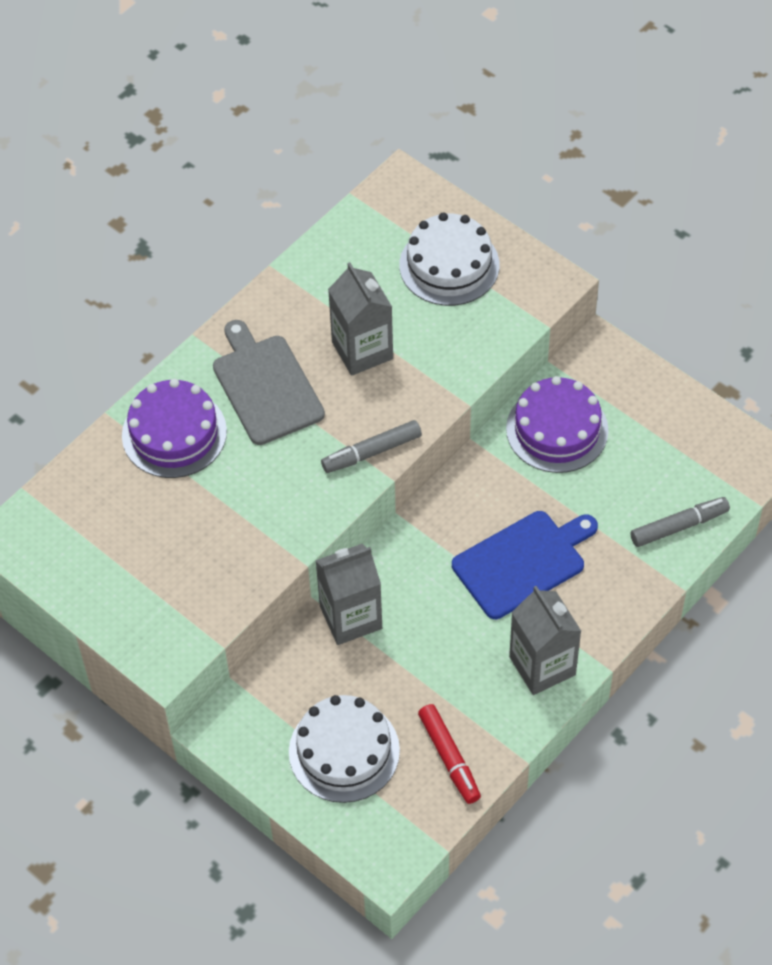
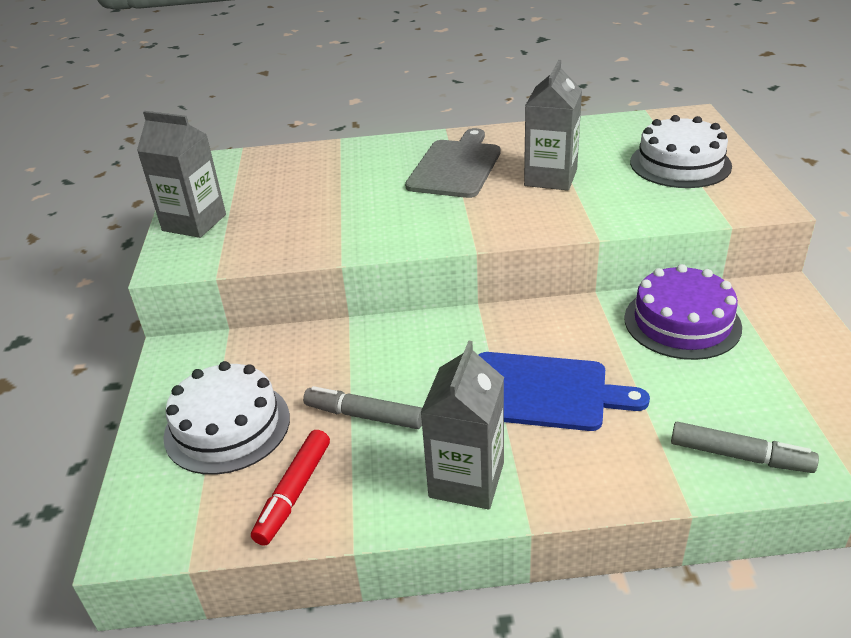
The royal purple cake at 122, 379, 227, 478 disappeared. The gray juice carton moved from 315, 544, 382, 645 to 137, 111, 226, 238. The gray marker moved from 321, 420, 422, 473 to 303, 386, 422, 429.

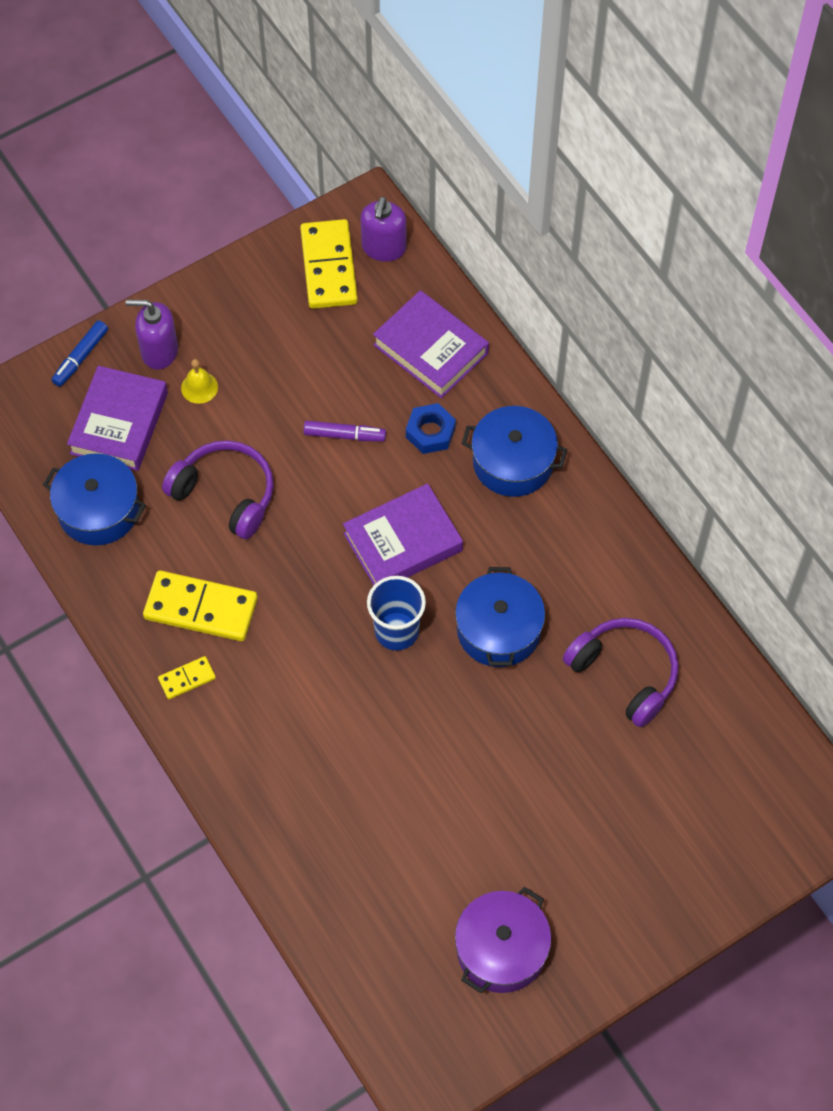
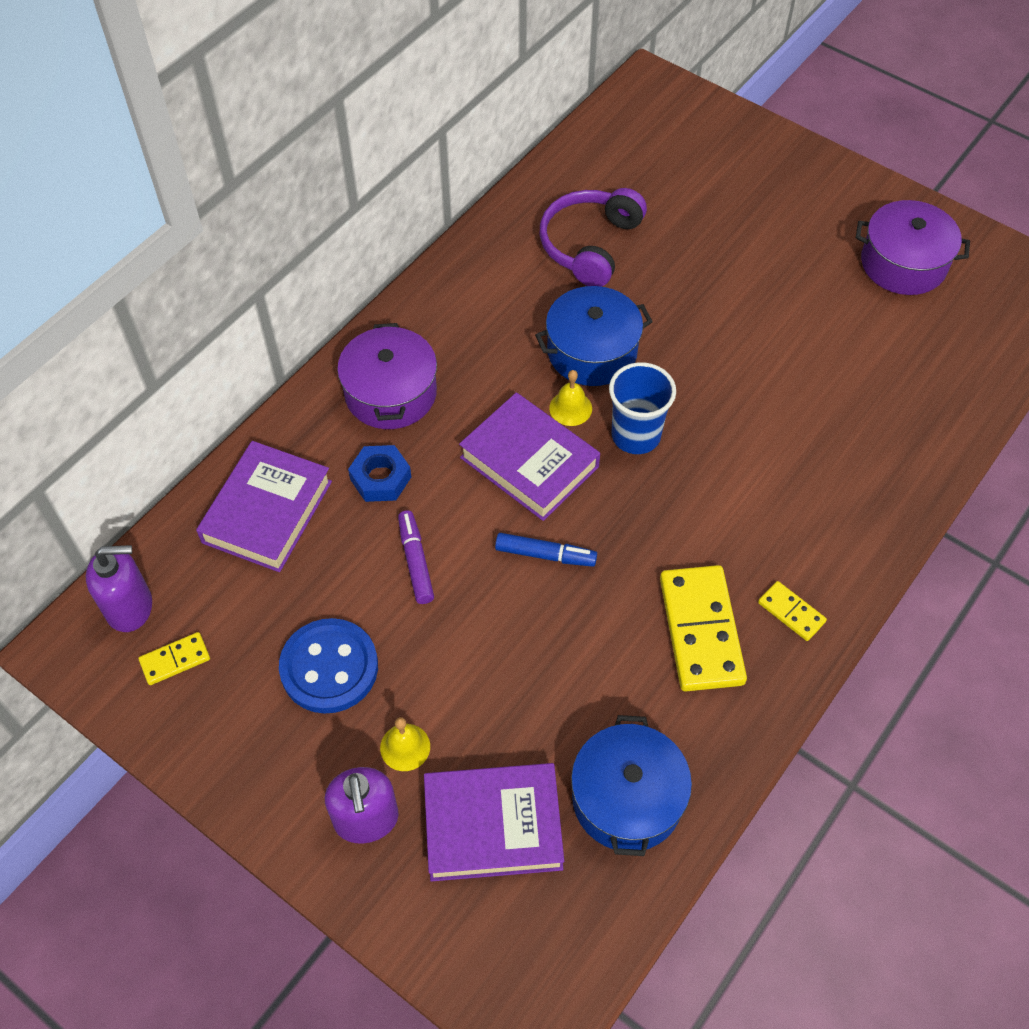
The royal blue marker moved from 51, 320, 108, 387 to 495, 533, 597, 567. The royal purple over-ear headphones at 162, 440, 274, 539 disappeared. The yellow domino at 300, 219, 358, 309 changed to 0.49 times the size. The royal blue stockpot at 462, 406, 567, 497 became the royal purple stockpot at 337, 323, 437, 429. The royal blue shirt button at 279, 618, 378, 714 appeared. The yellow hand bell at 549, 370, 592, 426 appeared.

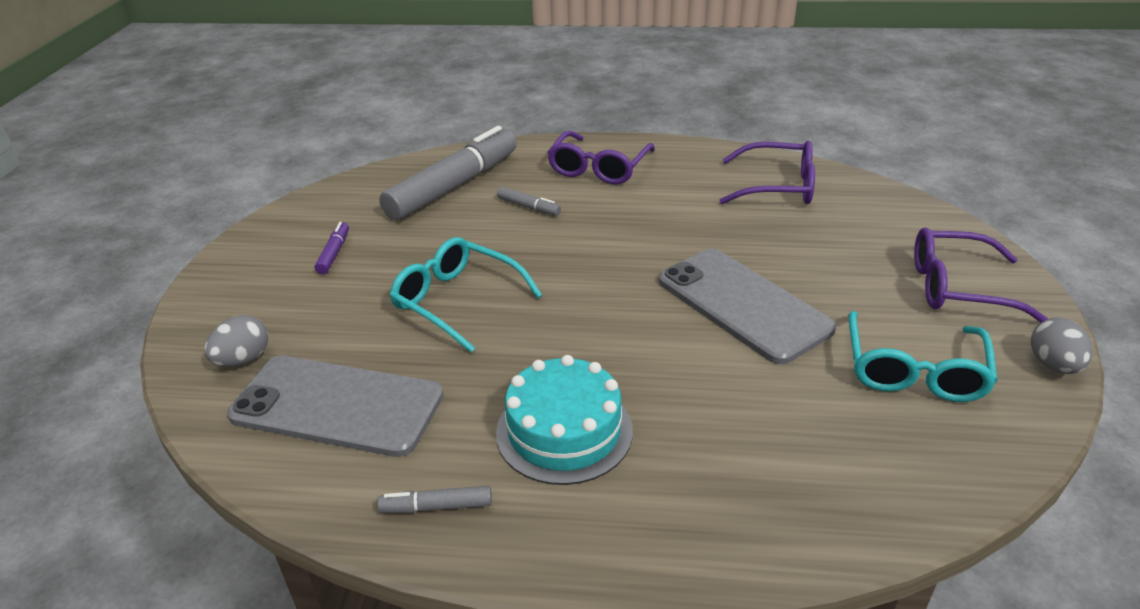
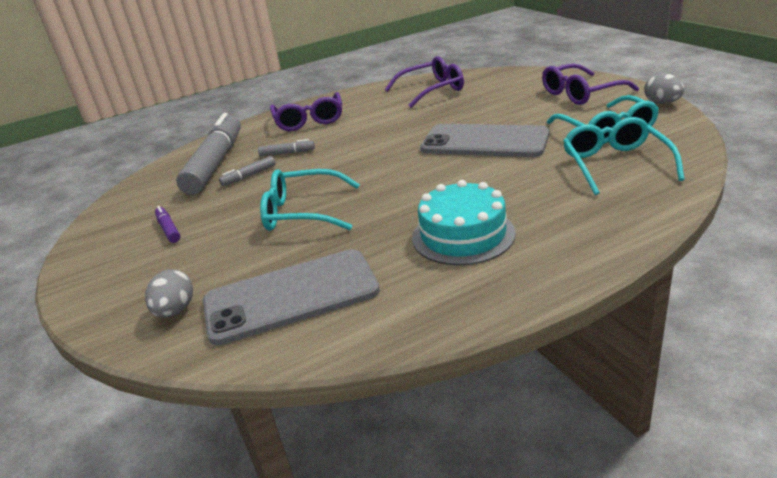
The gray marker moved from 377, 486, 492, 513 to 219, 156, 275, 186. The turquoise glasses at 563, 117, 685, 195 appeared.

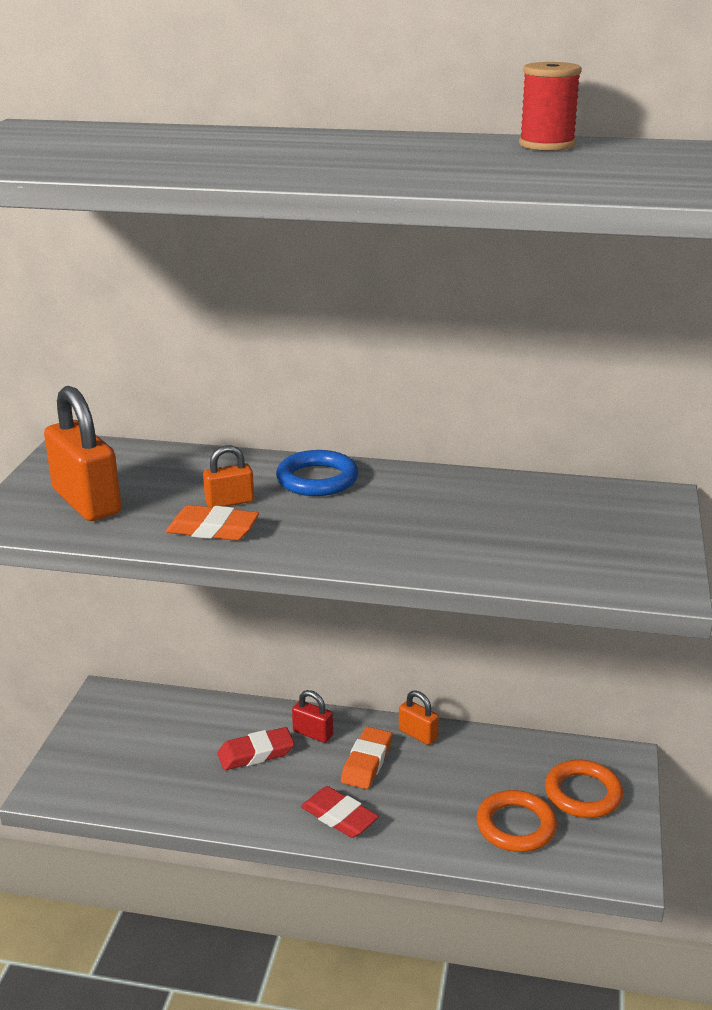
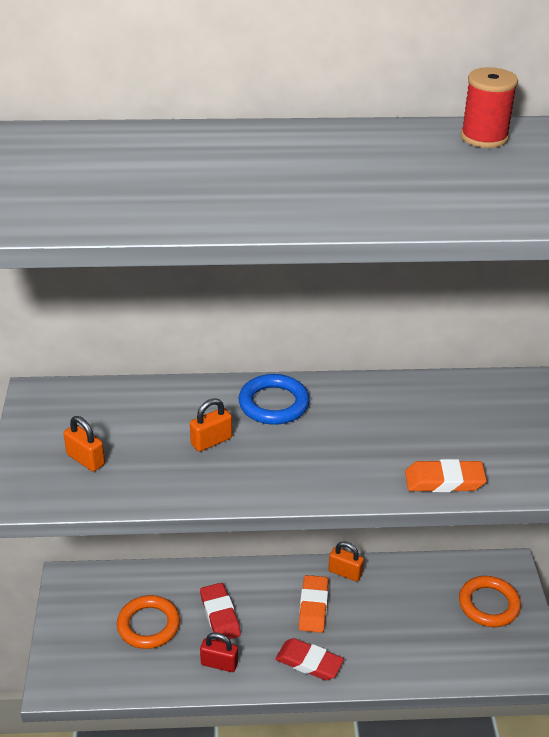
The orange small lock at 44, 386, 121, 521 changed to 0.51 times the size. The orange eraser moved from 166, 505, 259, 541 to 405, 459, 487, 492. The red eraser at 217, 727, 294, 770 turned 75 degrees counterclockwise. The red small lock moved from 292, 690, 333, 743 to 200, 632, 238, 672. The orange ring moved from 476, 790, 557, 852 to 117, 595, 180, 649.

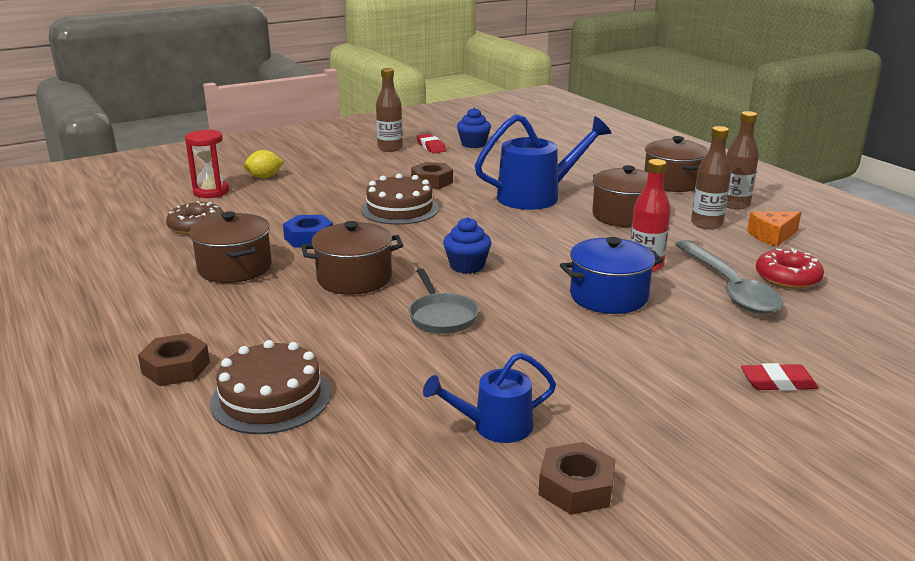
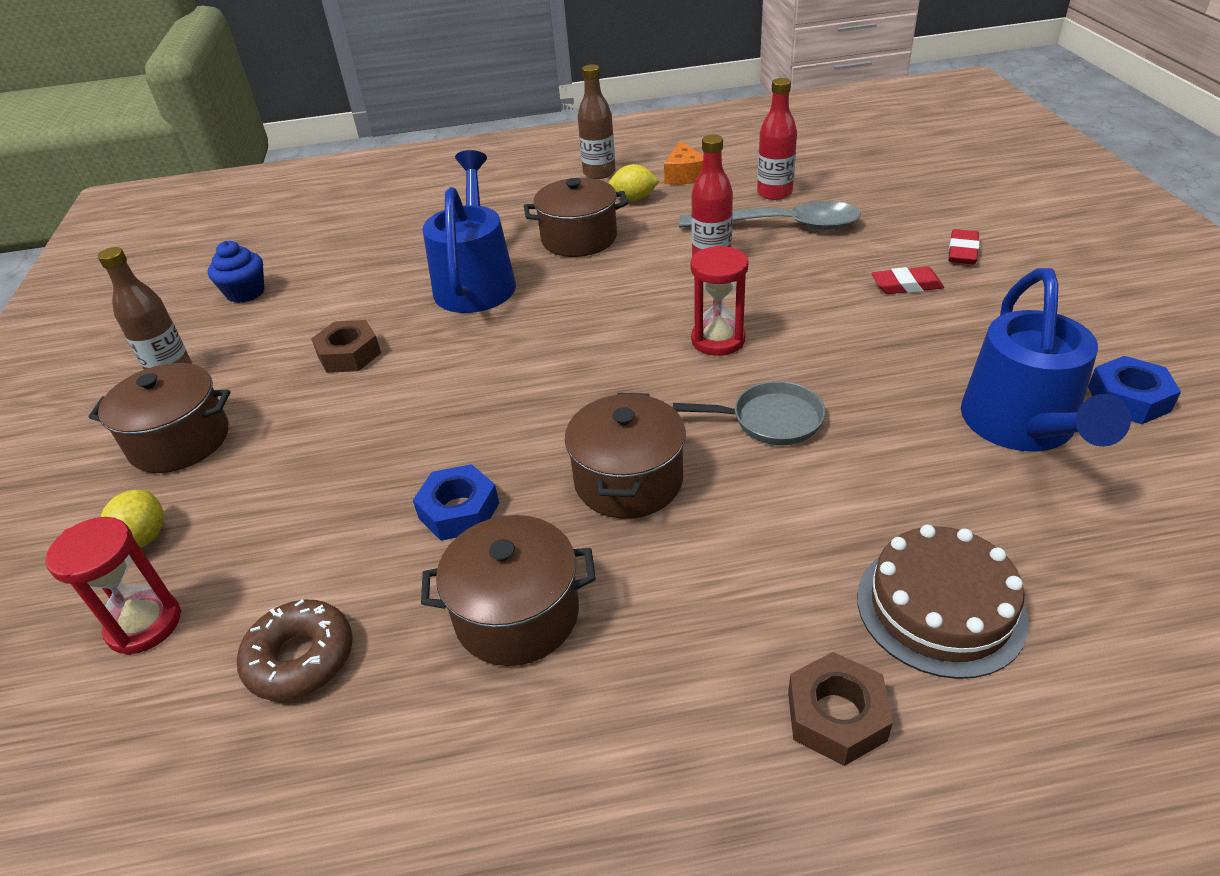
The dark brown cake at 361, 173, 439, 225 disappeared. The red eraser moved from 416, 134, 446, 154 to 872, 267, 944, 294. The royal blue sprinkling can at 423, 352, 556, 443 changed to 1.75 times the size. The royal blue fairy cake at 443, 217, 491, 274 disappeared. The dark brown nut at 539, 442, 616, 515 became the royal blue nut at 1088, 356, 1181, 424. The royal blue stockpot at 560, 237, 663, 314 disappeared. The dark brown stockpot moved from 644, 136, 708, 192 to 89, 363, 230, 473. The dark brown bottle at 691, 126, 731, 229 was replaced by the yellow toy lemon at 609, 164, 660, 201. The red doughnut at 756, 248, 824, 289 was replaced by the red bottle at 757, 78, 797, 200. The red sand timer at 690, 245, 749, 356 appeared.

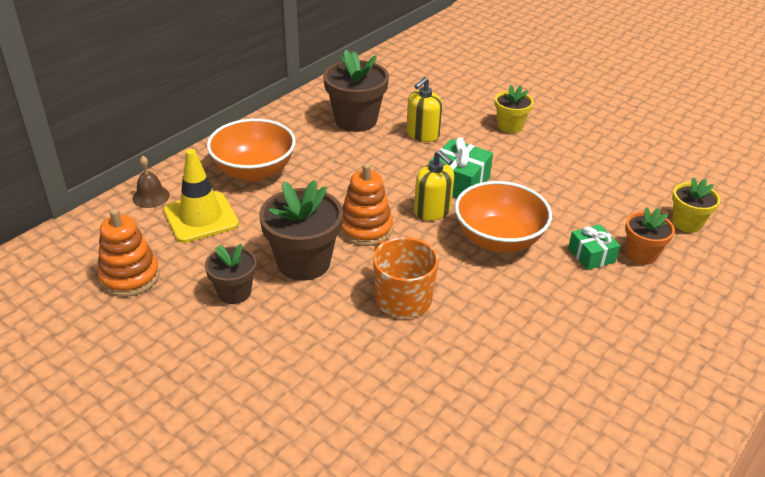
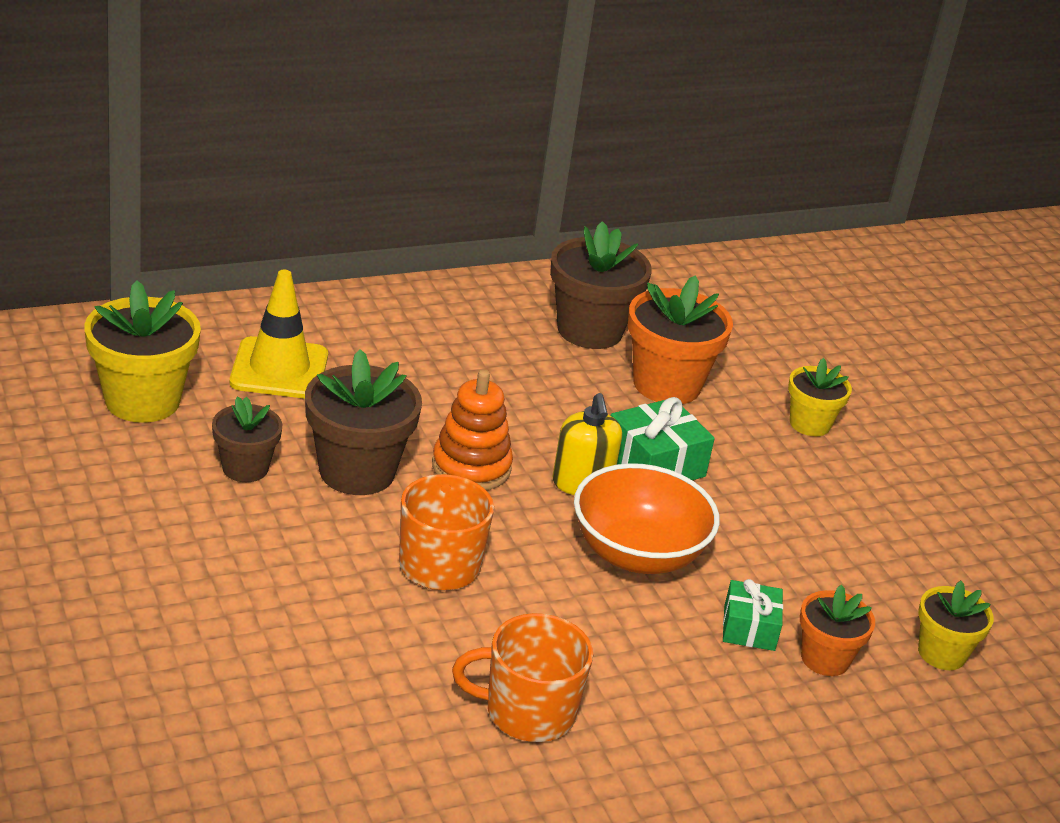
The orange stacking rings at 97, 209, 160, 297 was replaced by the yellow flower pot at 84, 280, 201, 423. The dark brown hand bell at 133, 156, 170, 208 disappeared. The orange bowl at 207, 119, 296, 181 disappeared. The yellow soap dispenser at 406, 77, 442, 142 was replaced by the orange flower pot at 628, 275, 733, 404. The orange mug at 452, 613, 593, 742 appeared.

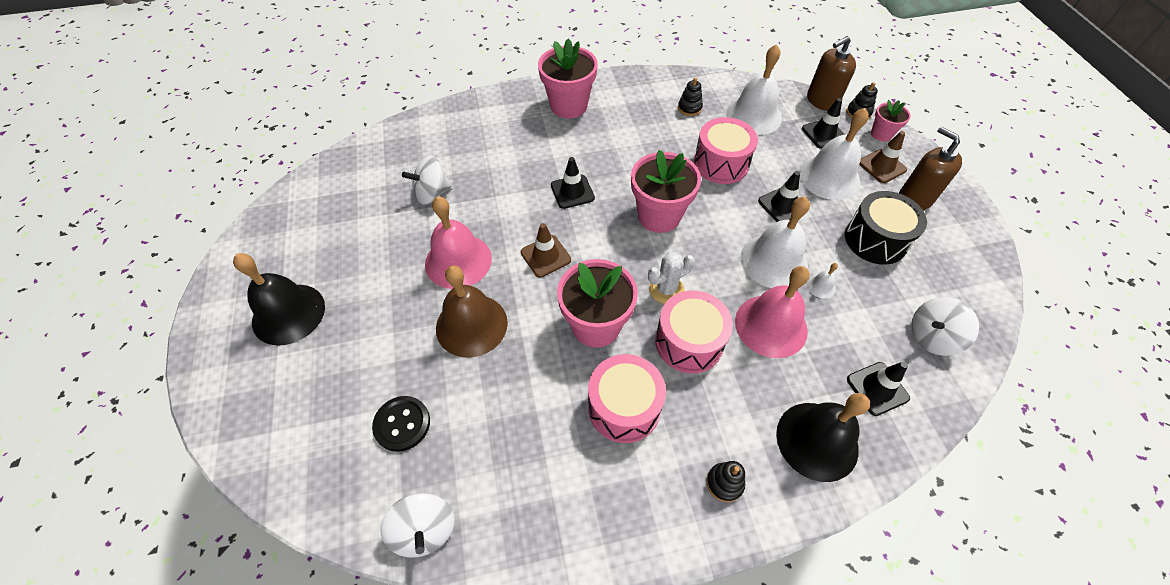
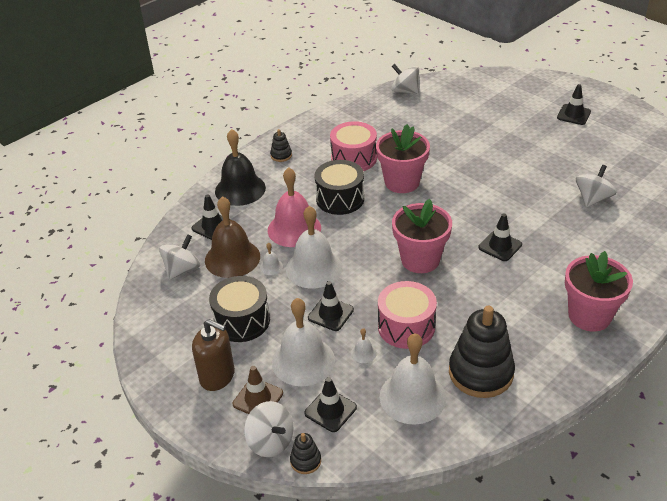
The black hand bell at 233, 253, 325, 346 was replaced by the black road cone at 557, 84, 591, 125. The black shirt button at 372, 396, 430, 452 disappeared. The pink hand bell at 425, 196, 492, 289 disappeared. The dark brown hand bell moved from 436, 265, 508, 358 to 205, 196, 260, 278. The dark brown road cone at 521, 223, 571, 277 disappeared. The white saguaro cactus at 648, 252, 695, 304 disappeared. The pink drum at 655, 291, 733, 373 became the black drum at 315, 160, 364, 215. The black stacking rings at 678, 77, 703, 116 changed to 2.25 times the size. The dark brown soap dispenser at 807, 36, 856, 111 disappeared. The pink flower pot at 871, 100, 911, 142 was replaced by the white toy top at 244, 401, 293, 457. The white hand bell at 351, 328, 377, 363 appeared.

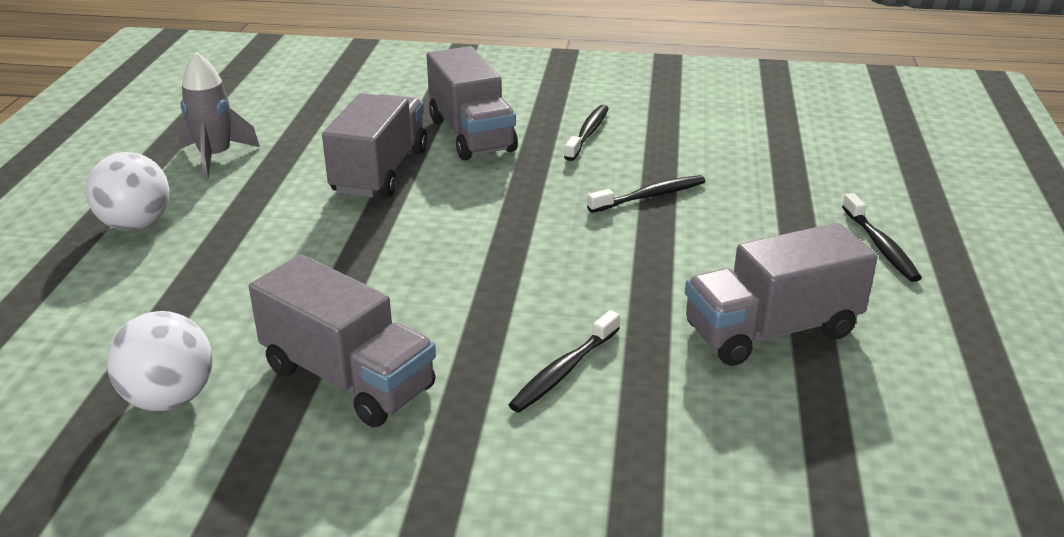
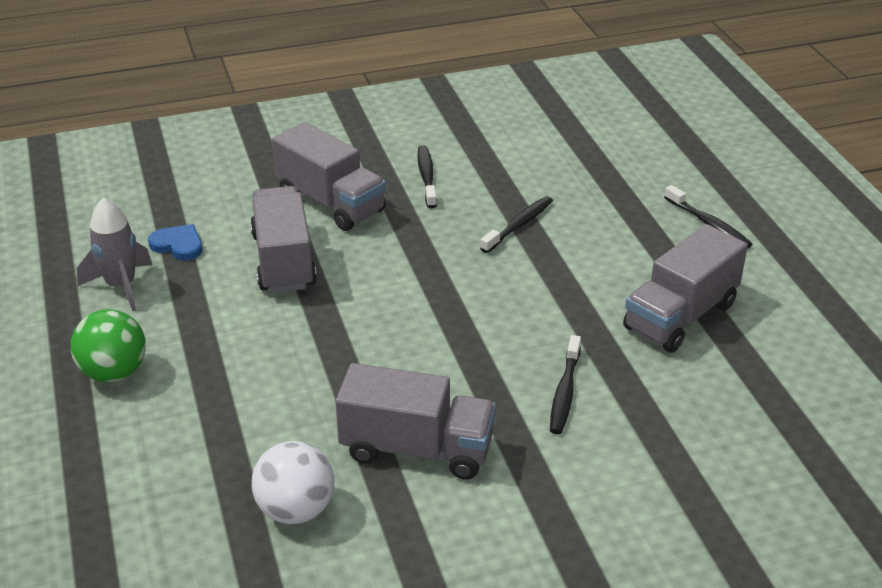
The white play ball at 86, 152, 170, 231 became the green play ball at 71, 309, 146, 382. The royal blue heart at 148, 224, 203, 260 appeared.

